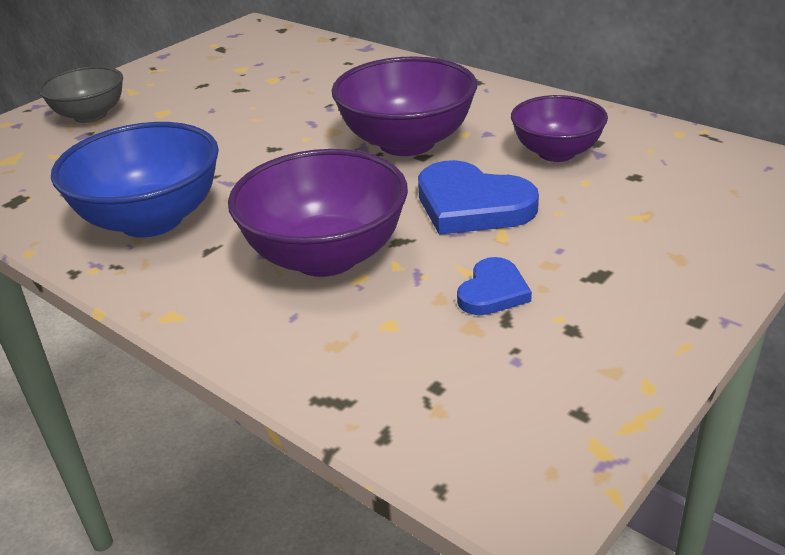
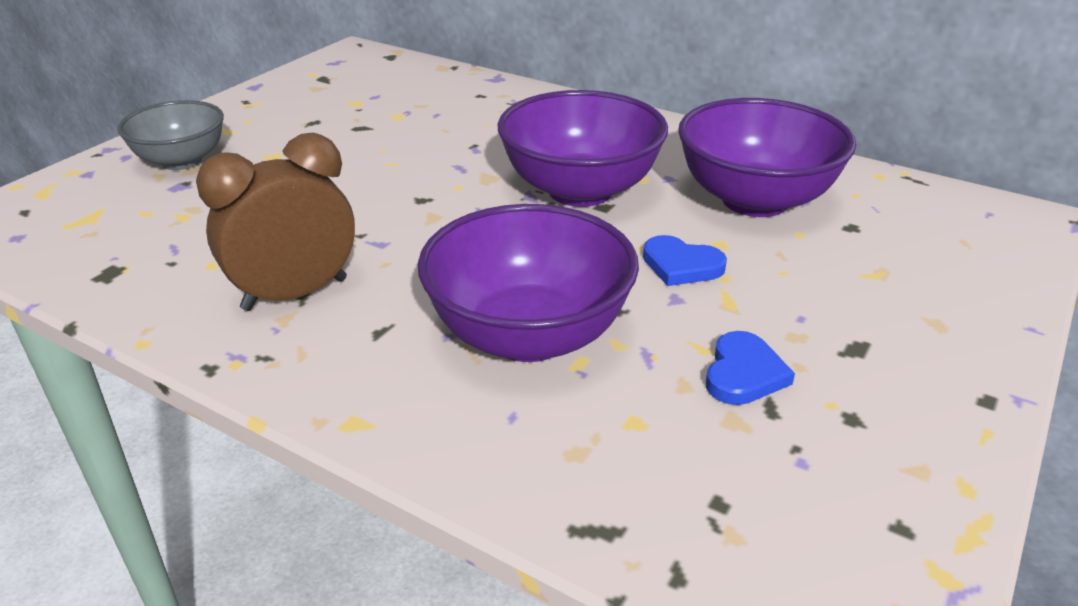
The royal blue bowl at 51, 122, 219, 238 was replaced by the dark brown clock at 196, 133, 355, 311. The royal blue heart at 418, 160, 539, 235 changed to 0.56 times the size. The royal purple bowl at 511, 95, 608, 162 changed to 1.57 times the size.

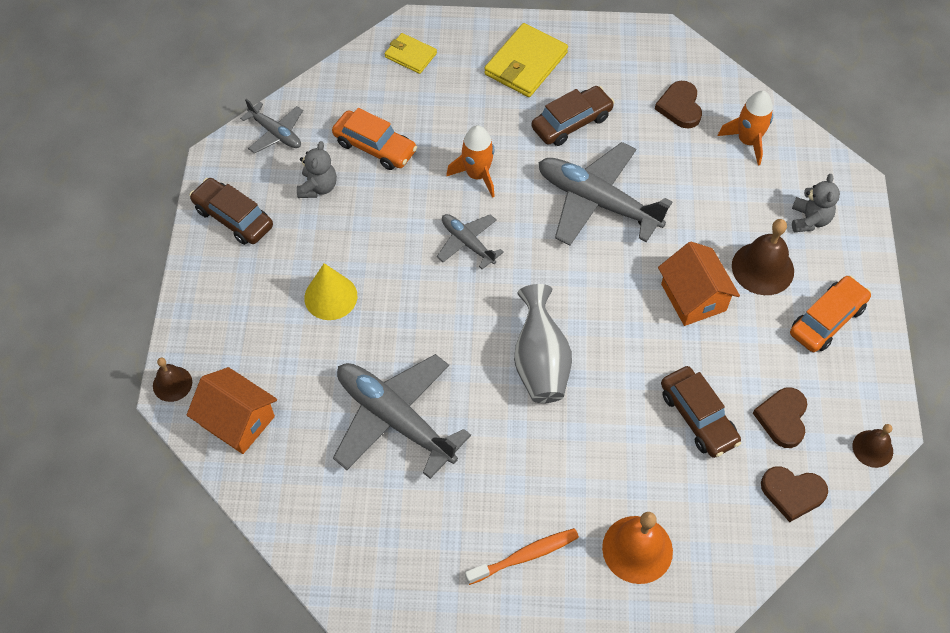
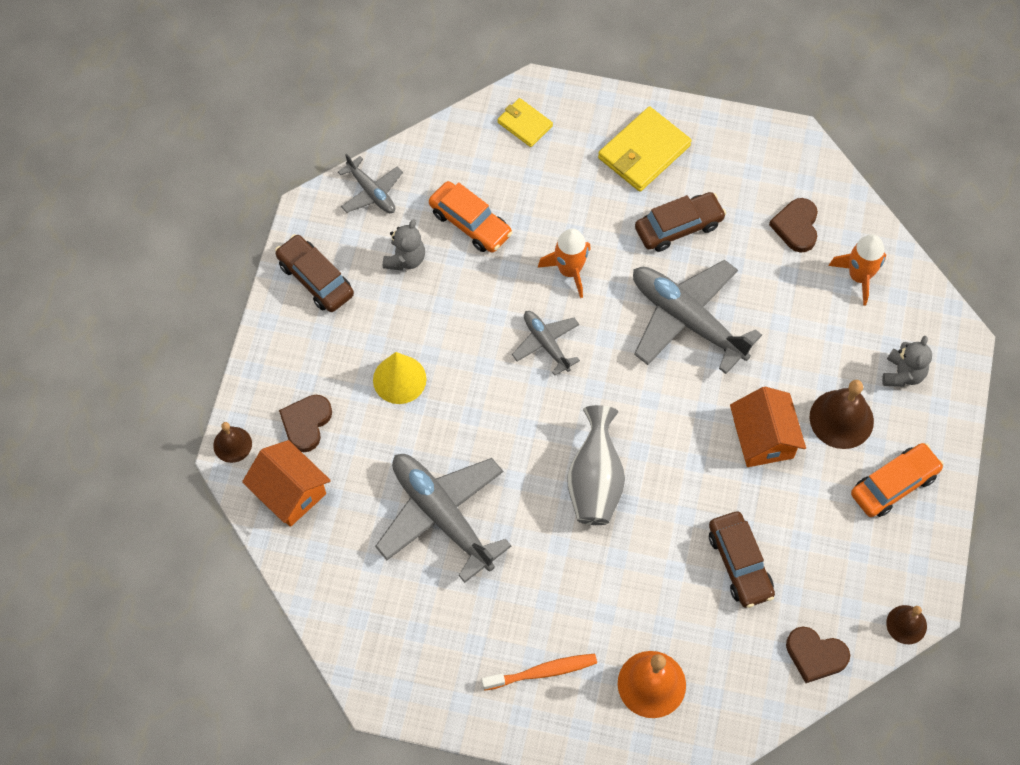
The dark brown heart moved from 753, 388, 807, 448 to 279, 395, 332, 452.

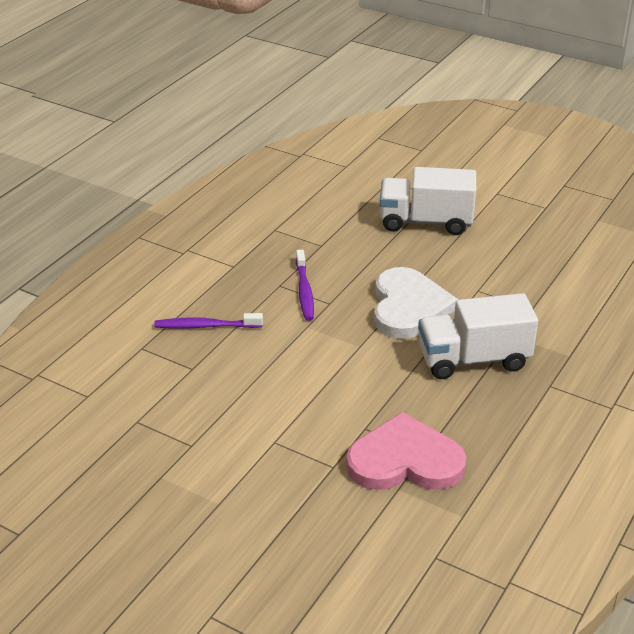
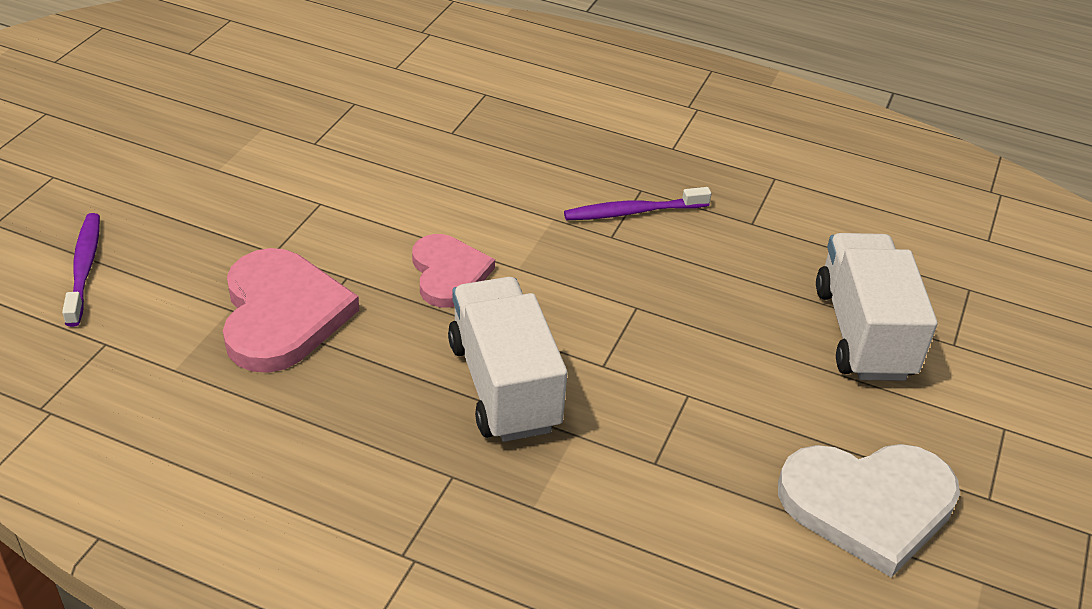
The royal purple tooth brush moved from 154, 313, 263, 329 to 62, 213, 100, 327. The white heart moved from 374, 267, 458, 339 to 778, 444, 960, 578. The pink heart at 412, 234, 495, 308 appeared.

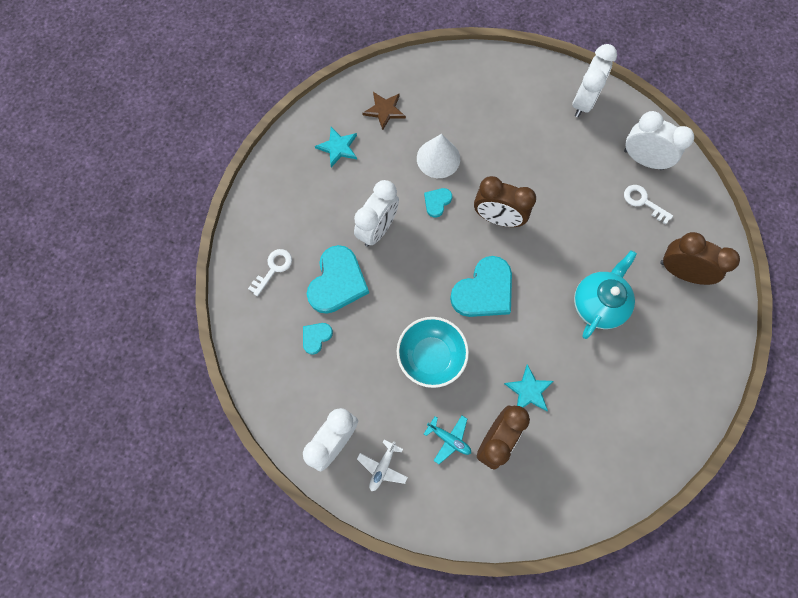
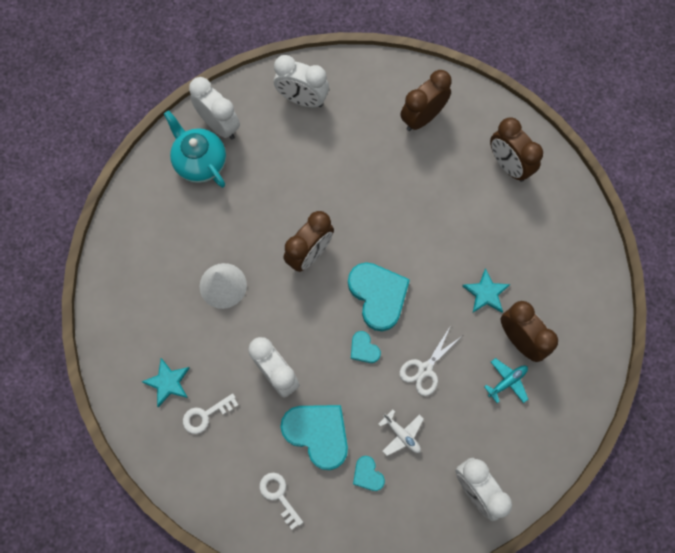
The white plane moved from 357, 440, 408, 491 to 378, 410, 424, 456. The dark brown star shape at 362, 92, 406, 130 disappeared. The turquoise bowl at 397, 317, 469, 388 was replaced by the white shears at 400, 327, 462, 396. The turquoise heart moved from 424, 188, 452, 218 to 351, 331, 381, 363. The turquoise tea pot moved from 574, 250, 637, 339 to 164, 110, 226, 188. The white clock at 624, 111, 694, 170 turned 120 degrees counterclockwise. The white door key moved from 624, 185, 673, 224 to 183, 393, 238, 434. The dark brown clock at 490, 117, 543, 182 appeared.

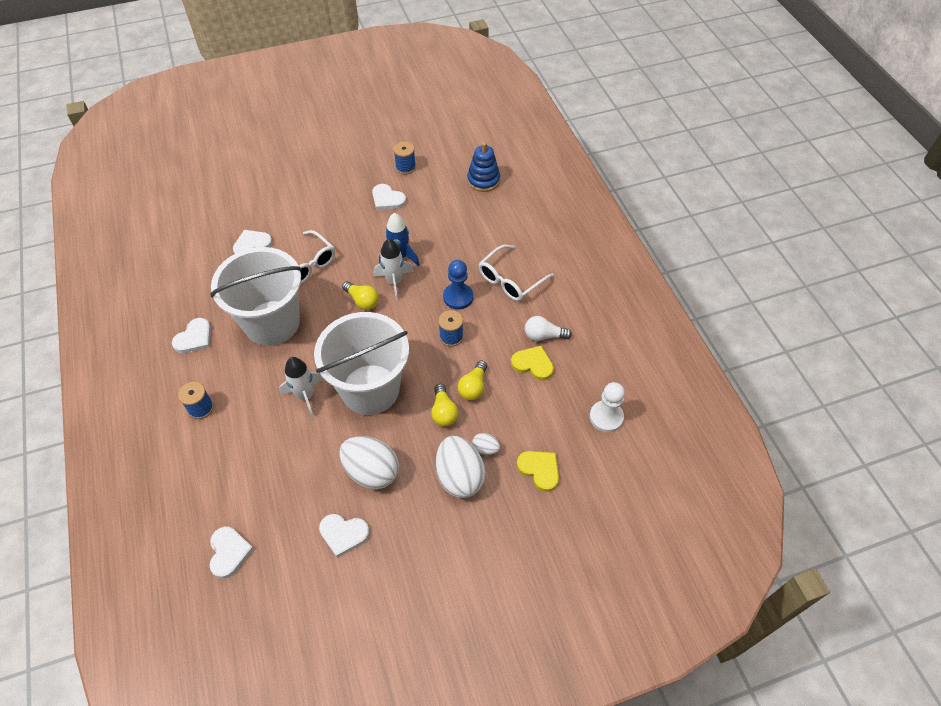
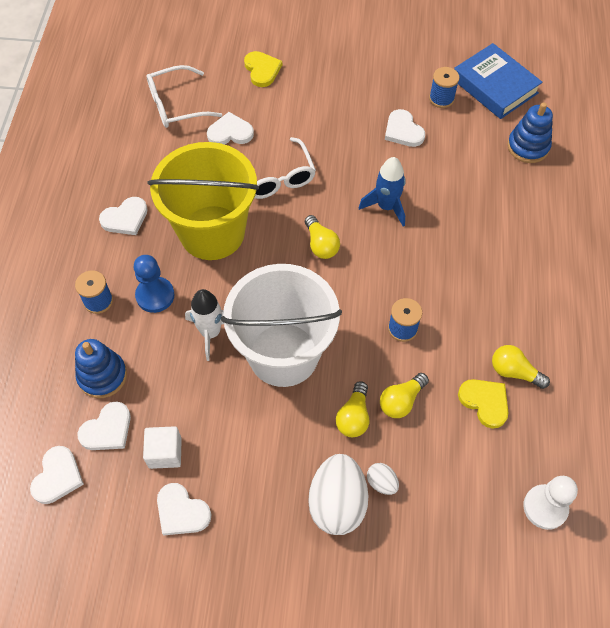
The white sand bucket at 210, 247, 302, 346 became the yellow sand bucket at 148, 142, 259, 260. The white toy egg at 339, 436, 399, 489 disappeared. The white spaceship at 373, 239, 414, 301 disappeared. The royal blue game pawn moved from 443, 260, 473, 309 to 134, 255, 175, 313. The white glasses moved from 479, 245, 554, 301 to 147, 65, 222, 128. The yellow heart moved from 517, 451, 559, 492 to 244, 51, 282, 87. The white bulb at 525, 316, 572, 341 became the yellow bulb at 492, 345, 550, 389. The royal blue stacking rings at 75, 339, 127, 398 appeared. The white heart at 77, 401, 131, 450 appeared. The white block at 143, 426, 182, 469 appeared. The royal blue book at 454, 43, 543, 119 appeared.

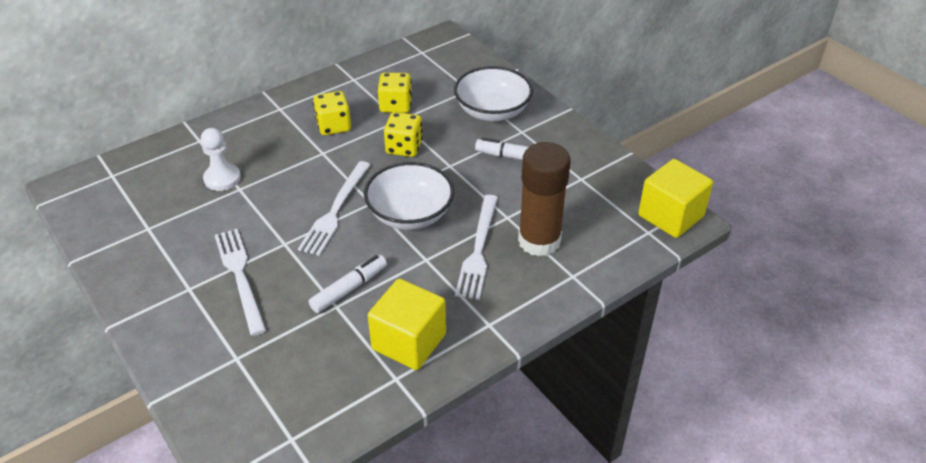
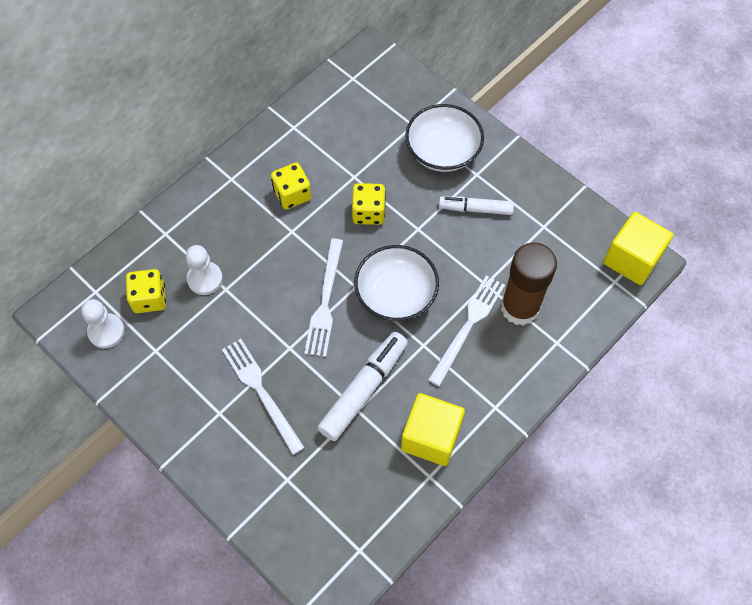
The white marker at 309, 255, 387, 313 changed to 1.56 times the size. The yellow game die moved from 377, 72, 412, 113 to 126, 269, 166, 313. The white dinner fork at 455, 195, 498, 300 turned 150 degrees counterclockwise. The white game pawn at 81, 299, 125, 348 appeared.

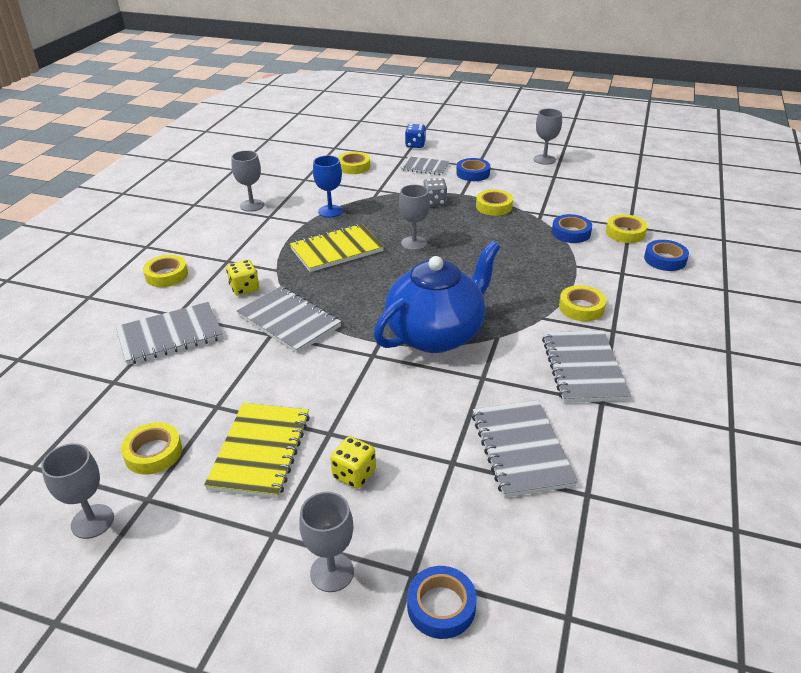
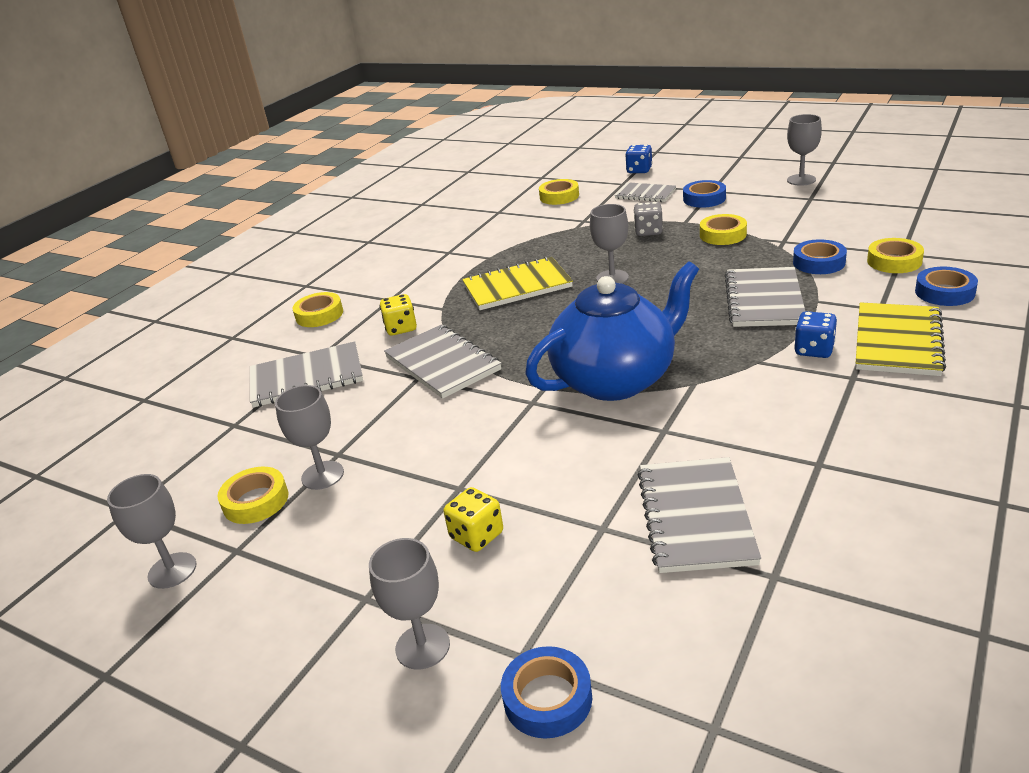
The yellow exercise book moved from 204, 403, 310, 499 to 856, 302, 946, 376. The gray wine glass moved from 231, 150, 264, 212 to 275, 385, 344, 490. The royal blue wine glass at 313, 155, 343, 218 disappeared. The gray exercise book moved from 542, 331, 631, 403 to 725, 267, 805, 327. The yellow tape at 559, 285, 606, 321 was replaced by the royal blue game die at 794, 311, 837, 358.

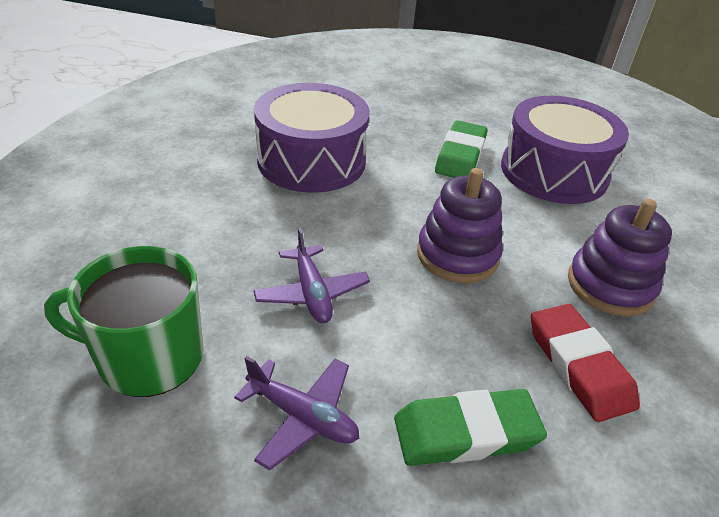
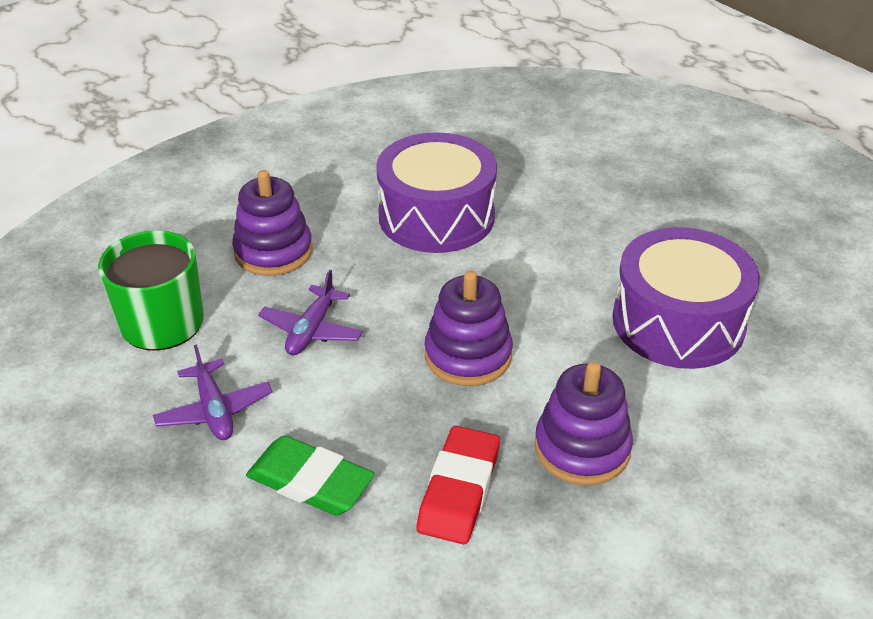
The green eraser at 435, 120, 488, 178 disappeared. The royal purple stacking rings at 232, 170, 313, 276 appeared.

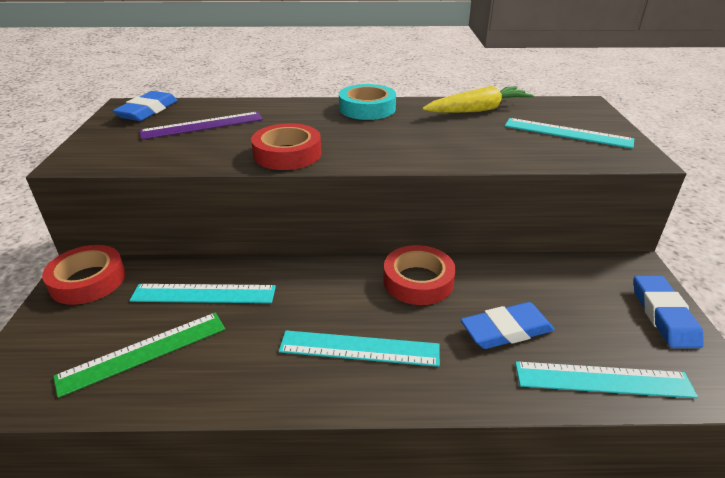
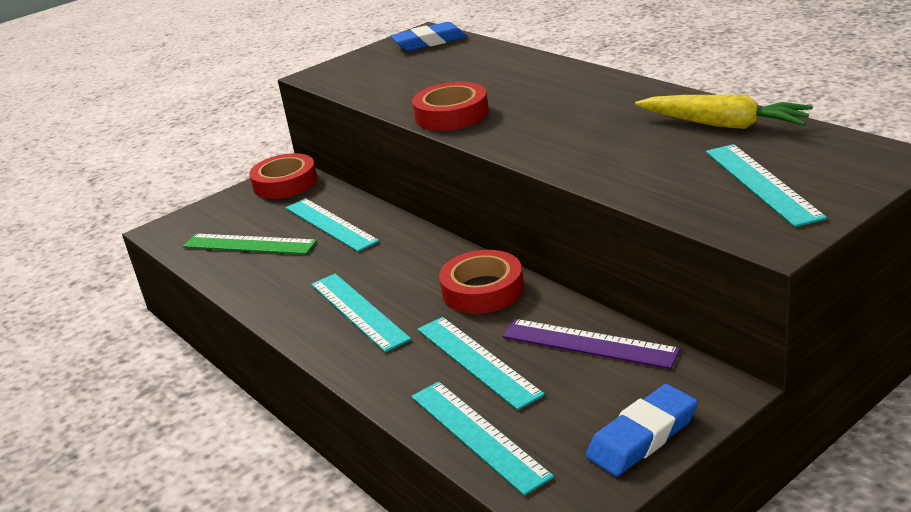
The royal purple ruler moved from 139, 112, 263, 140 to 502, 319, 681, 369. The turquoise tape at 339, 84, 396, 120 disappeared. The royal blue eraser at 461, 302, 555, 349 was replaced by the turquoise ruler at 418, 317, 545, 410.

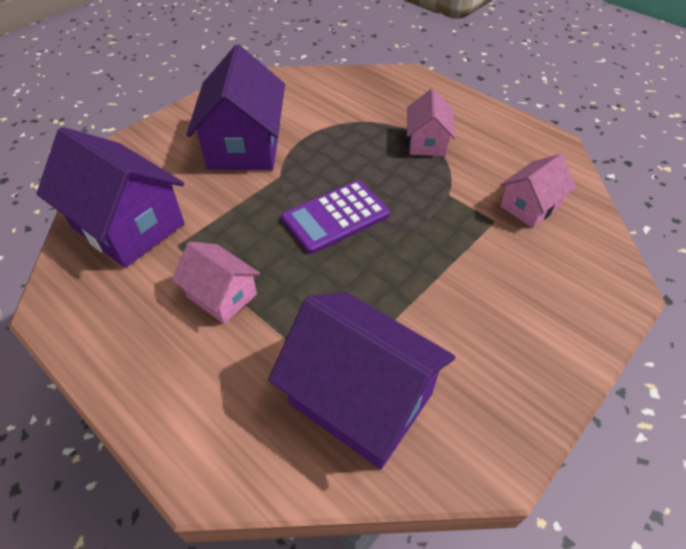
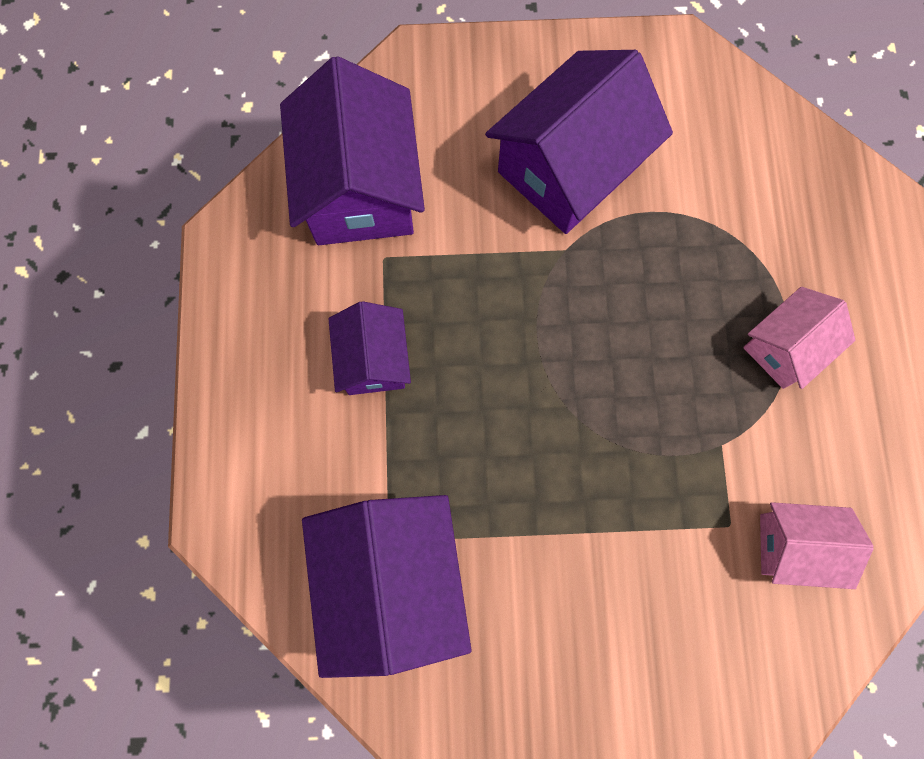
The pink house at 172, 242, 260, 324 became the royal purple house at 328, 301, 411, 395. The royal purple pocket calculator at 281, 180, 390, 254 disappeared.

